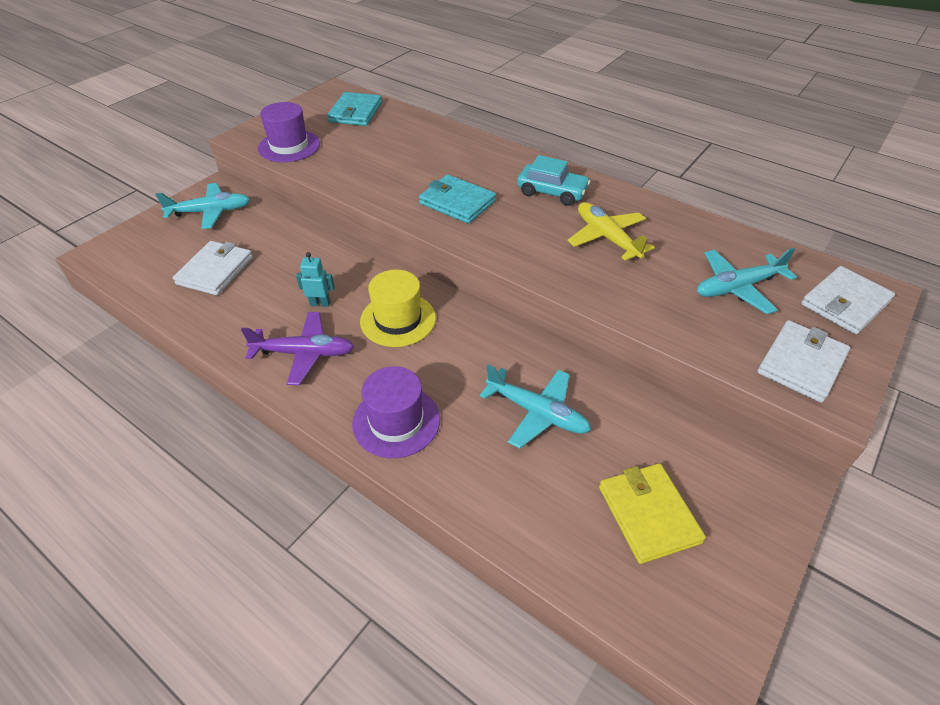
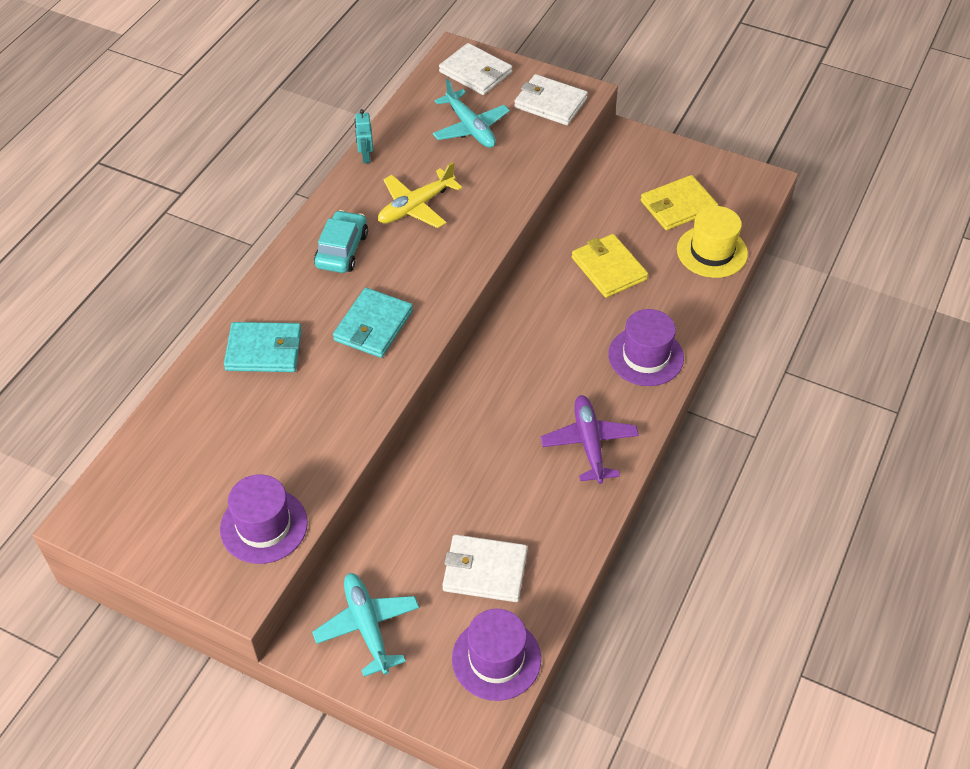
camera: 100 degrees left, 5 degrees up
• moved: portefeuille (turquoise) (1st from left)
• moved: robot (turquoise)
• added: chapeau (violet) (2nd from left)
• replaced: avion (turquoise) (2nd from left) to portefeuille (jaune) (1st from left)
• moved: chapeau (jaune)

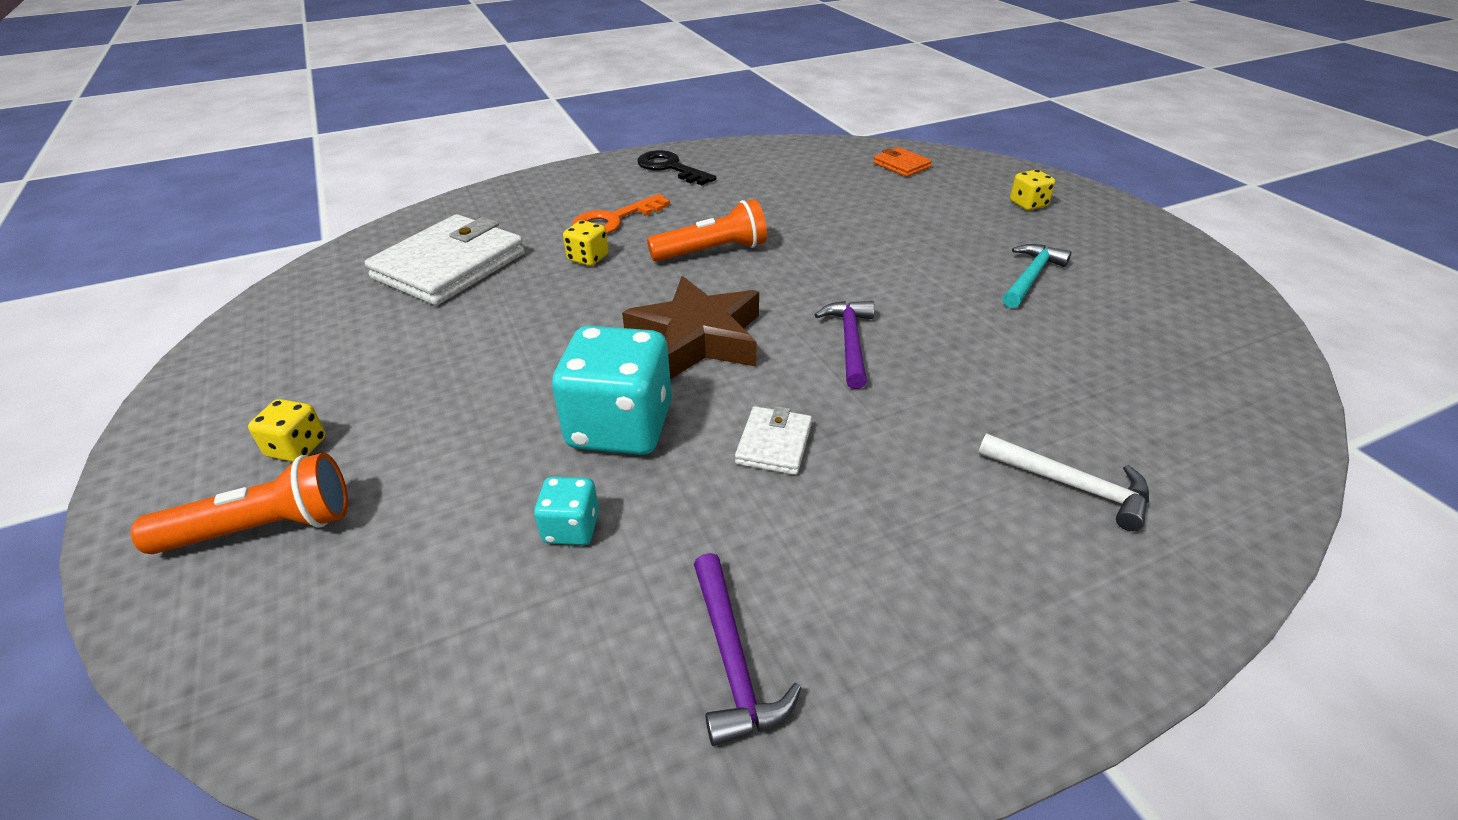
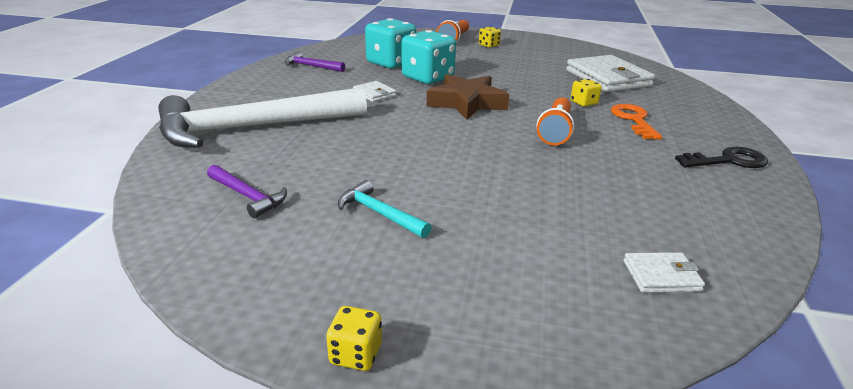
camera: 125 degrees right, 10 degrees down
• resized: marteau (blanc) x2.44
• moved: marteau (violet) (2nd from left in the first image) to marteau (violet) (1st from left)
• moved: dé (jaune) (3rd from left in the first image) to dé (jaune) (1st from left)
• turned: marteau (turquoise) 150 degrees clockwise
• resized: dé (turquoise) (1st from left) x2.11
• recoloured: portefeuille (orange) to portefeuille (blanc) (3rd from left)

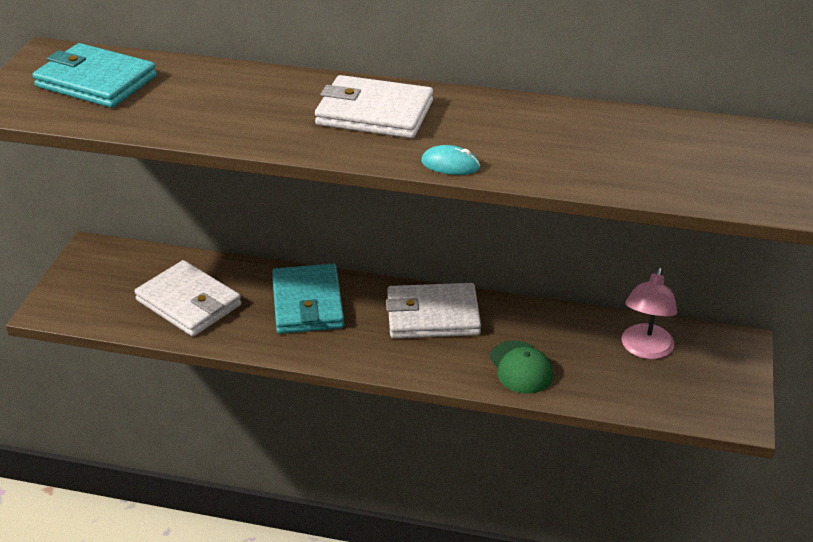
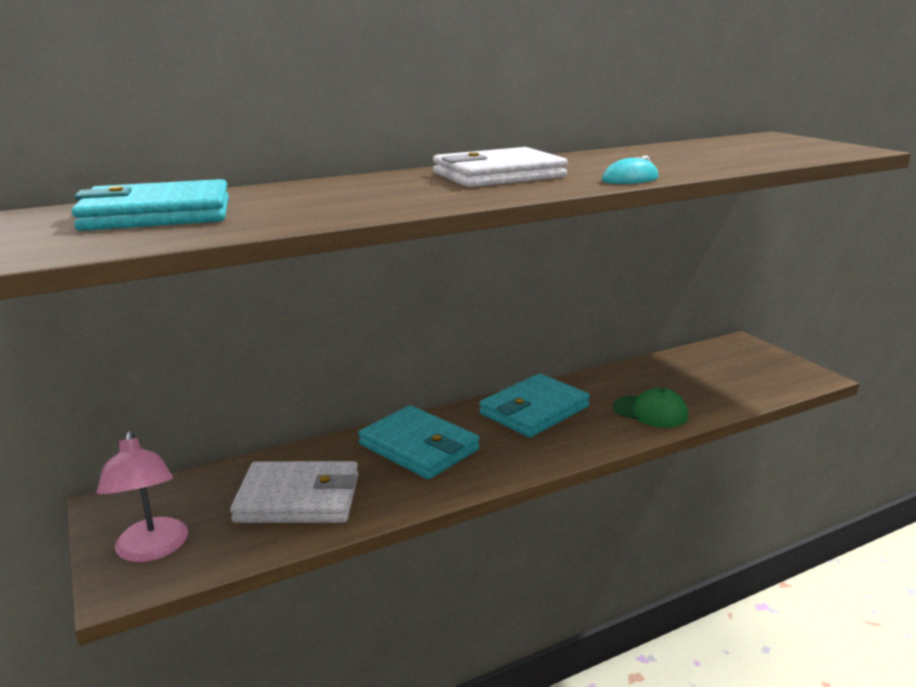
camera: 40 degrees left, 15 degrees down
• moved: lampe (rose)
• recoloured: portefeuille (blanc) (3rd from left) to portefeuille (turquoise) (3rd from left)

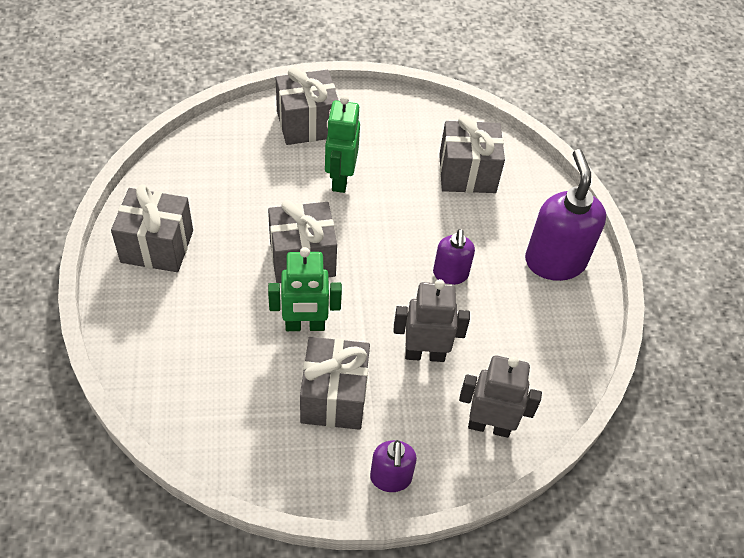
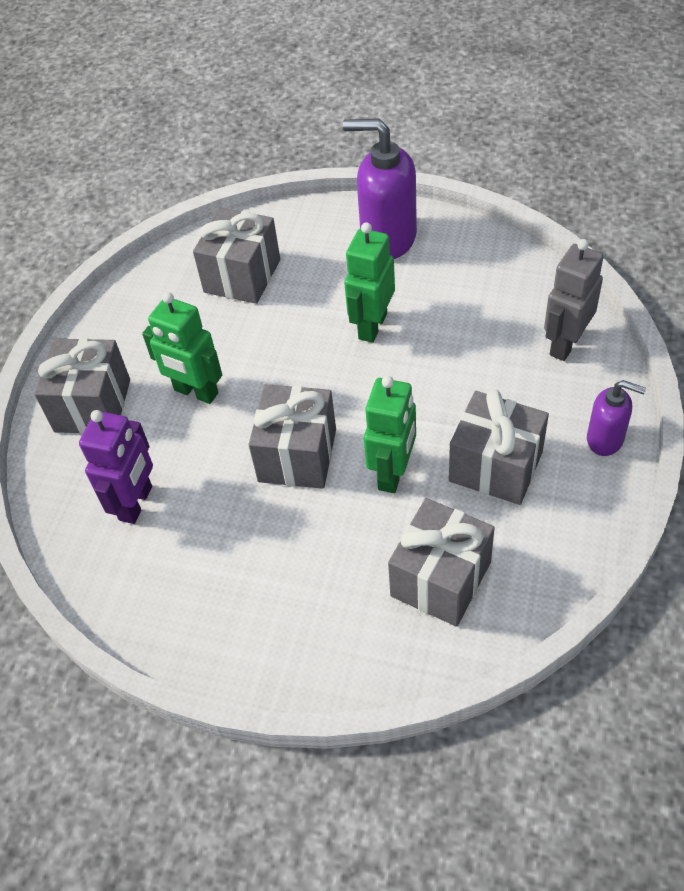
camera: 60 degrees left, 0 degrees up
• added: robot (violet)
• replaced: distributeur de savon (violet) (2nd from left) to robot (vert) (2nd from left)
• moved: cadeau (gris) (1st from left in the first image) to cadeau (gris) (4th from left)
• removed: robot (gris) (1st from left)

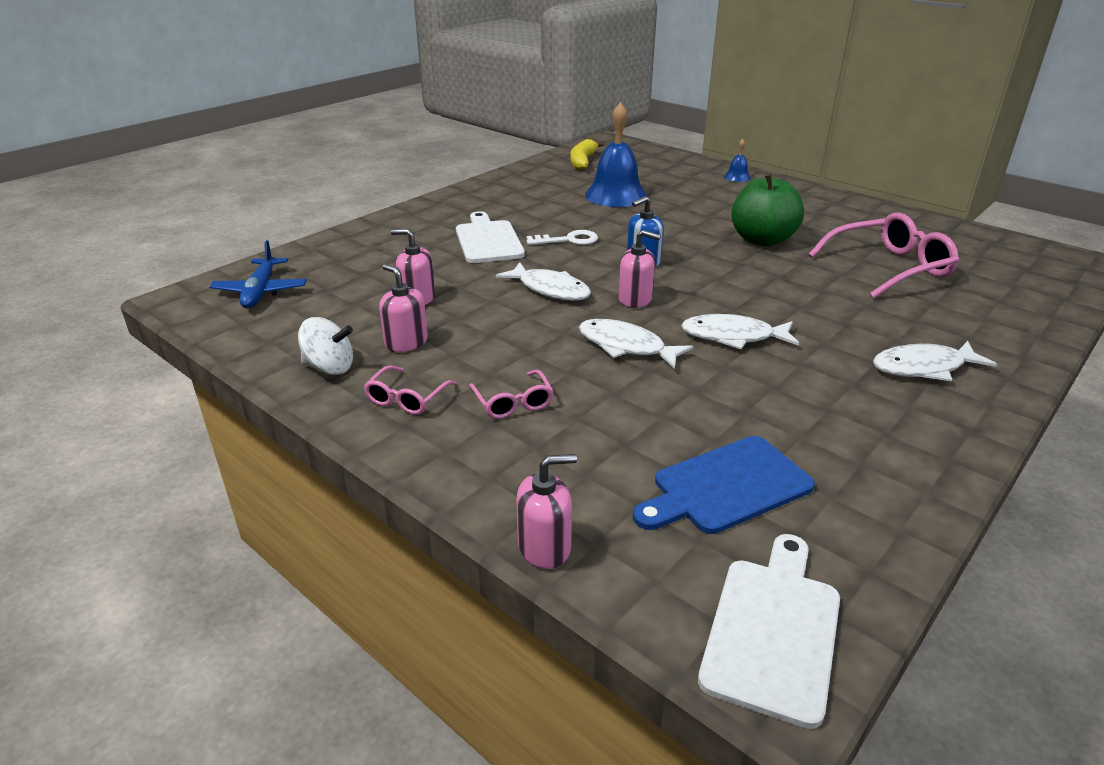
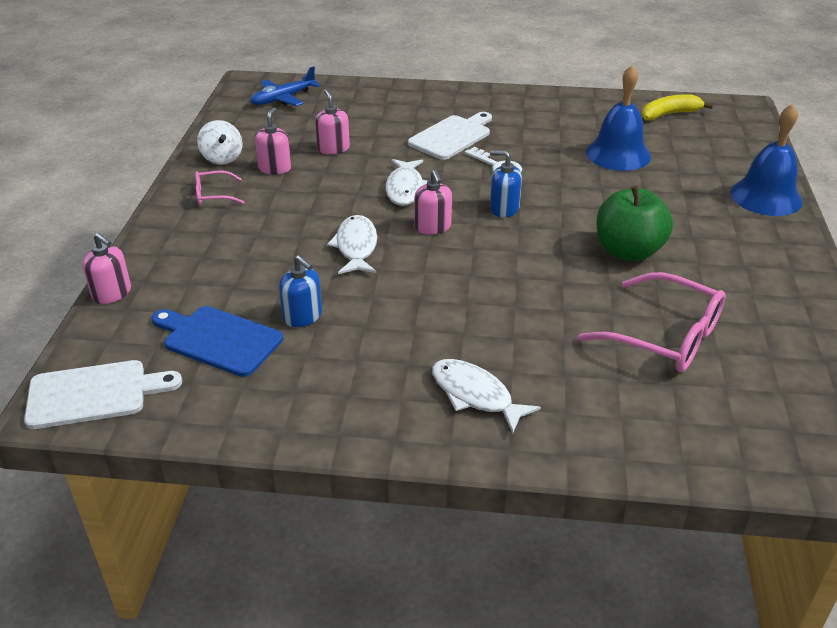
camera: 55 degrees right, 5 degrees up
• added: distributeur de savon (bleu) (1st from left)
• resized: cloche (bleu) (2nd from left) x2.23
• removed: lunettes (rose) (2nd from left)
• removed: poisson (blanc) (3rd from left)

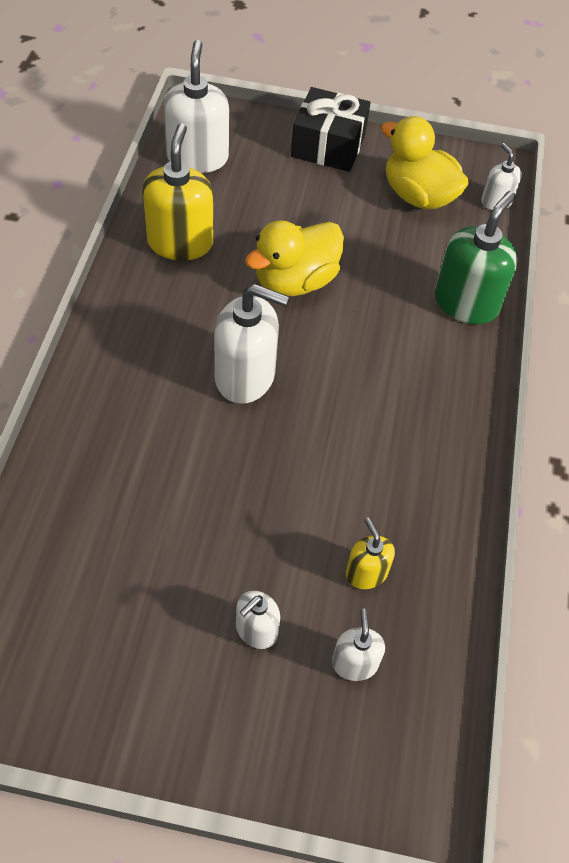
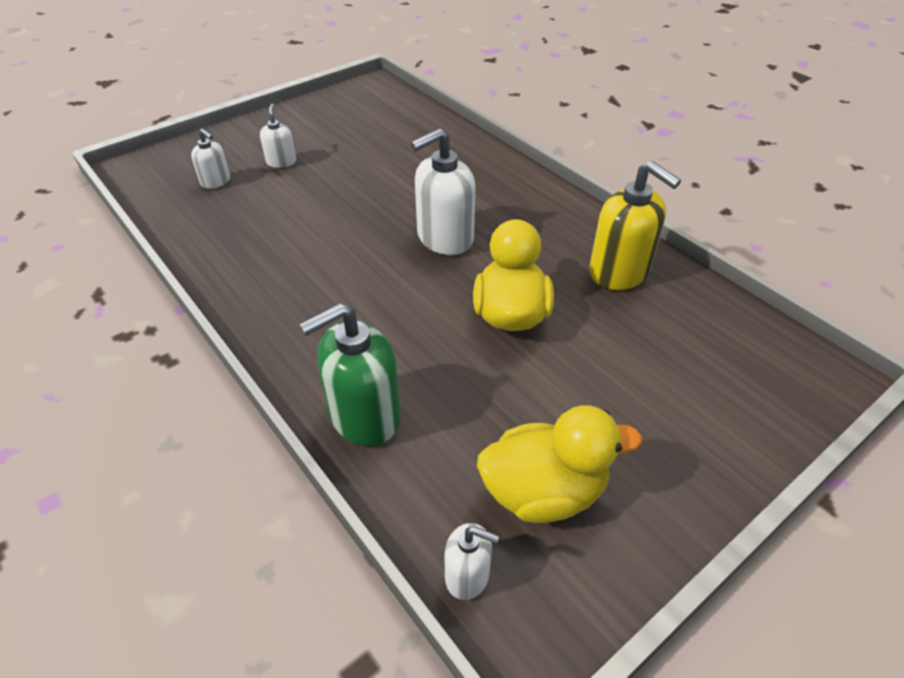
camera: 135 degrees right, 10 degrees down
• turned: distributeur de savon (vert) 75 degrees clockwise
• removed: distributeur de savon (blanc) (1st from left)
• removed: cadeau (noir)
• removed: distributeur de savon (jaune) (2nd from left)

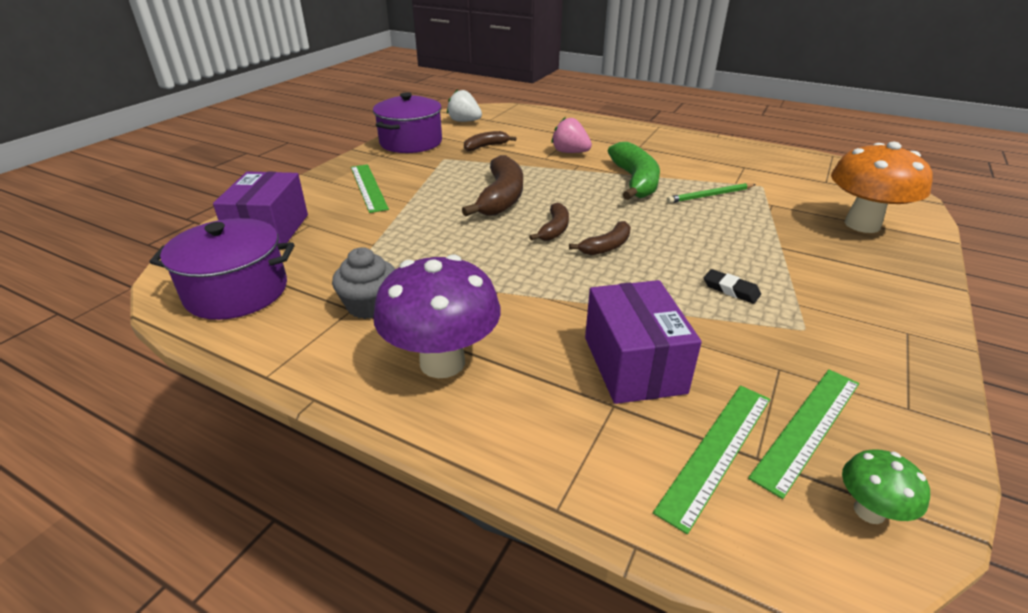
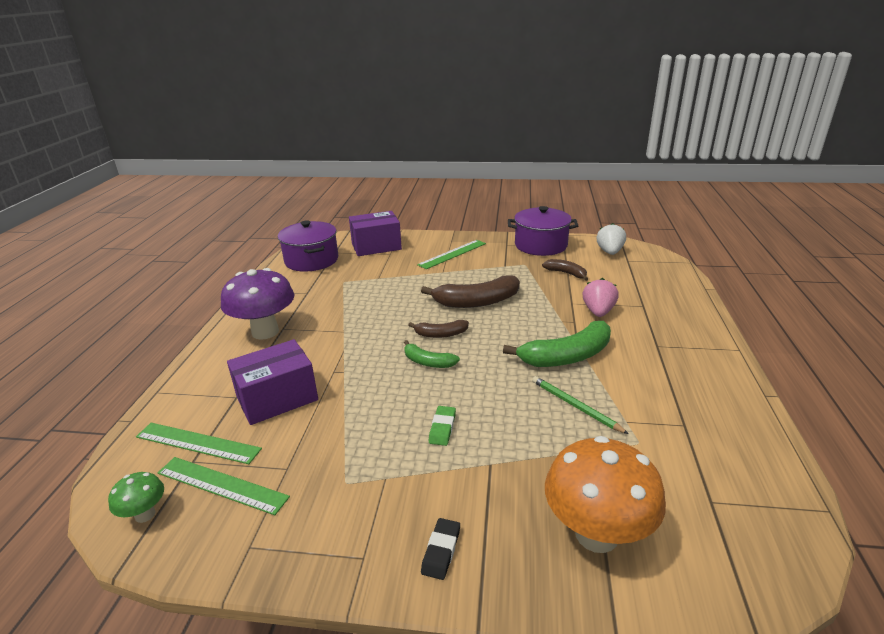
camera: 70 degrees right, 5 degrees down
• recoloured: banane (marron) (4th from left) to banane (vert) (1st from left)
• moved: gomme (noir)
• added: gomme (vert)
• removed: muffin (gris)

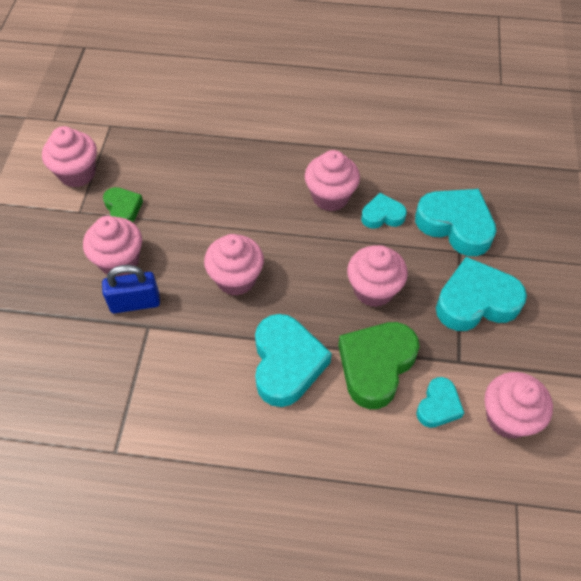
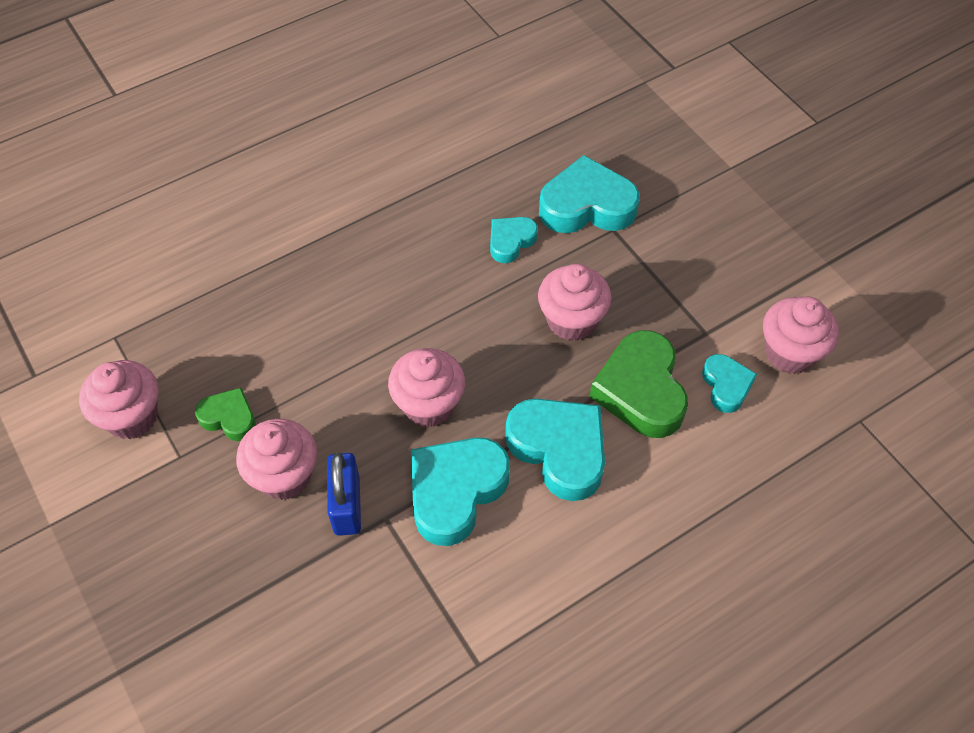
camera: 40 degrees left, 0 degrees up
• turned: cadenas (bleu) 45 degrees counterclockwise
• moved: cœur (turquoise) (5th from left in the first image) to cœur (turquoise) (1st from left)
• removed: muffin (rose) (4th from left)

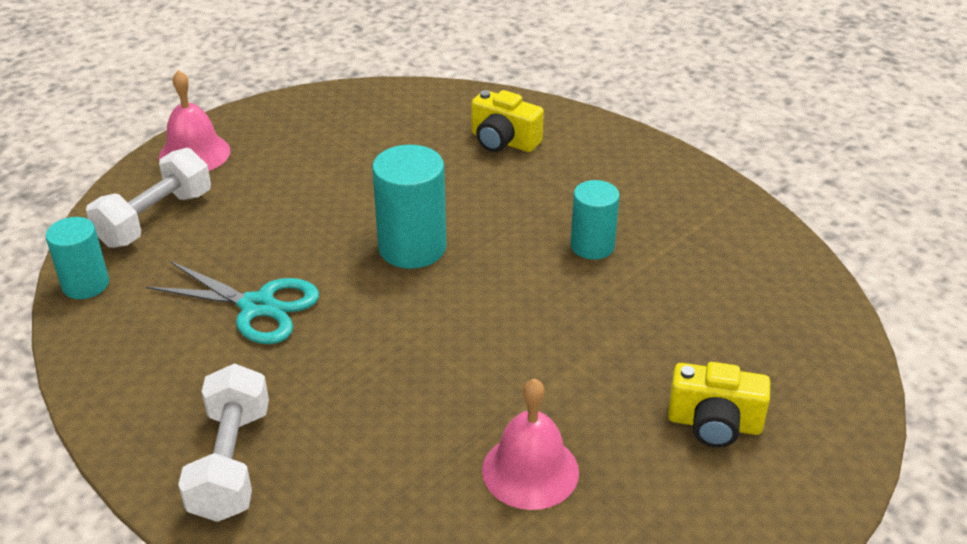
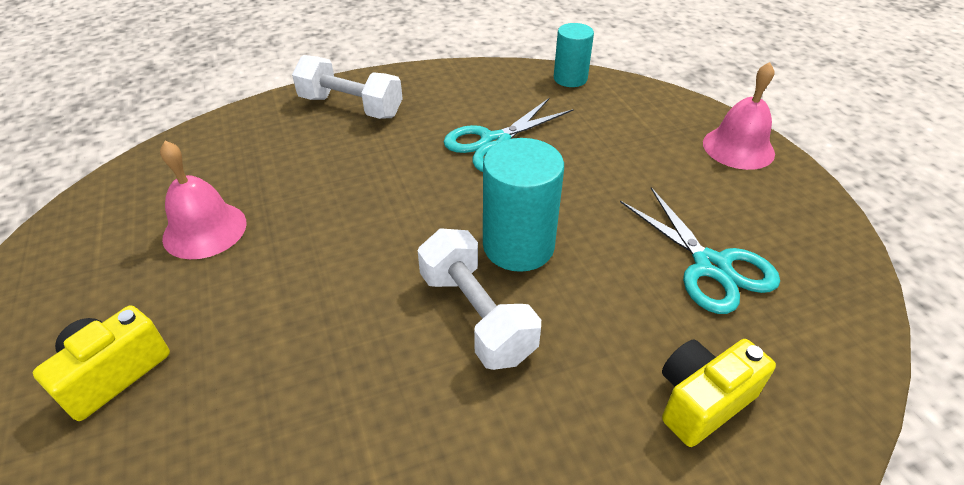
camera: 115 degrees right, 5 degrees up
• moved: haltère (blanc) (1st from left in the first image) to haltère (blanc) (2nd from left)
• added: ciseaux (turquoise) (2nd from left)
• removed: cylindre (turquoise) (3rd from left)

